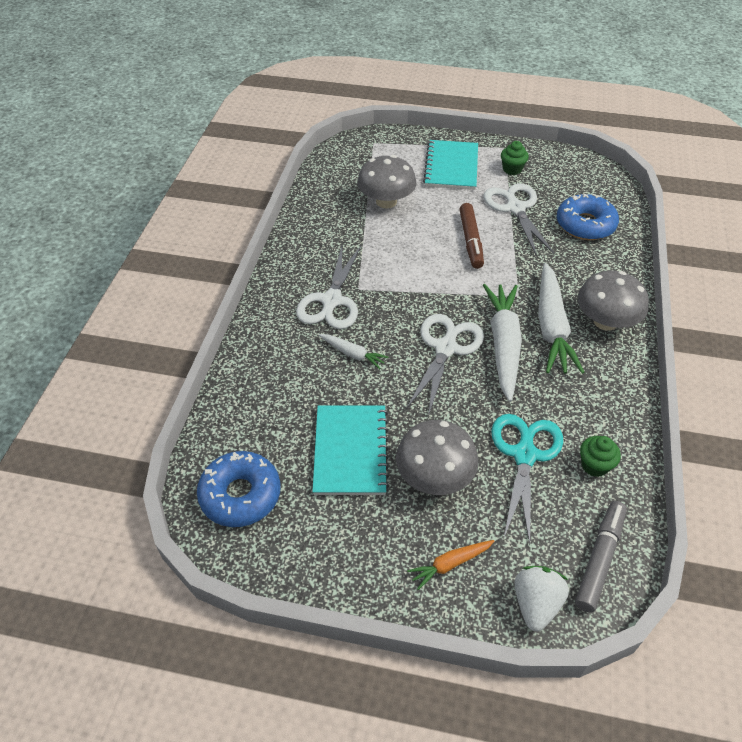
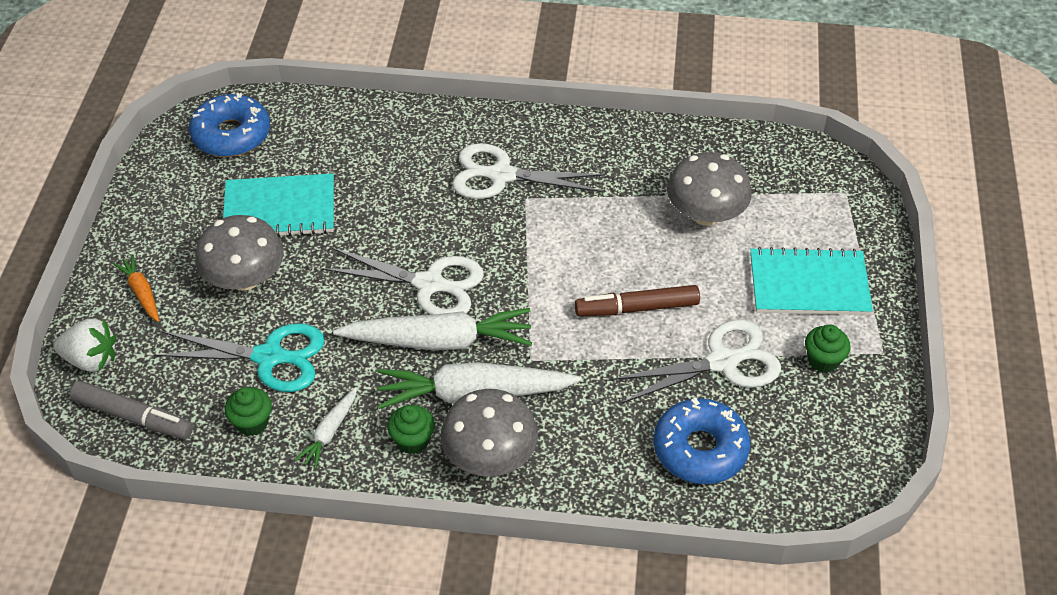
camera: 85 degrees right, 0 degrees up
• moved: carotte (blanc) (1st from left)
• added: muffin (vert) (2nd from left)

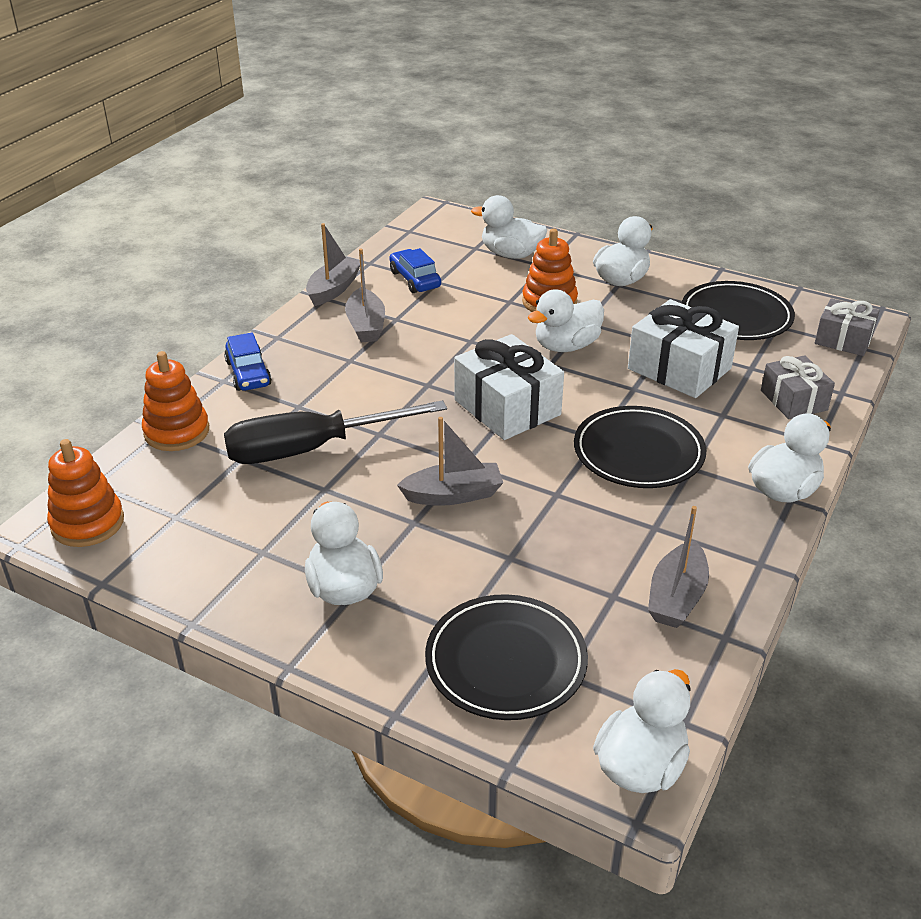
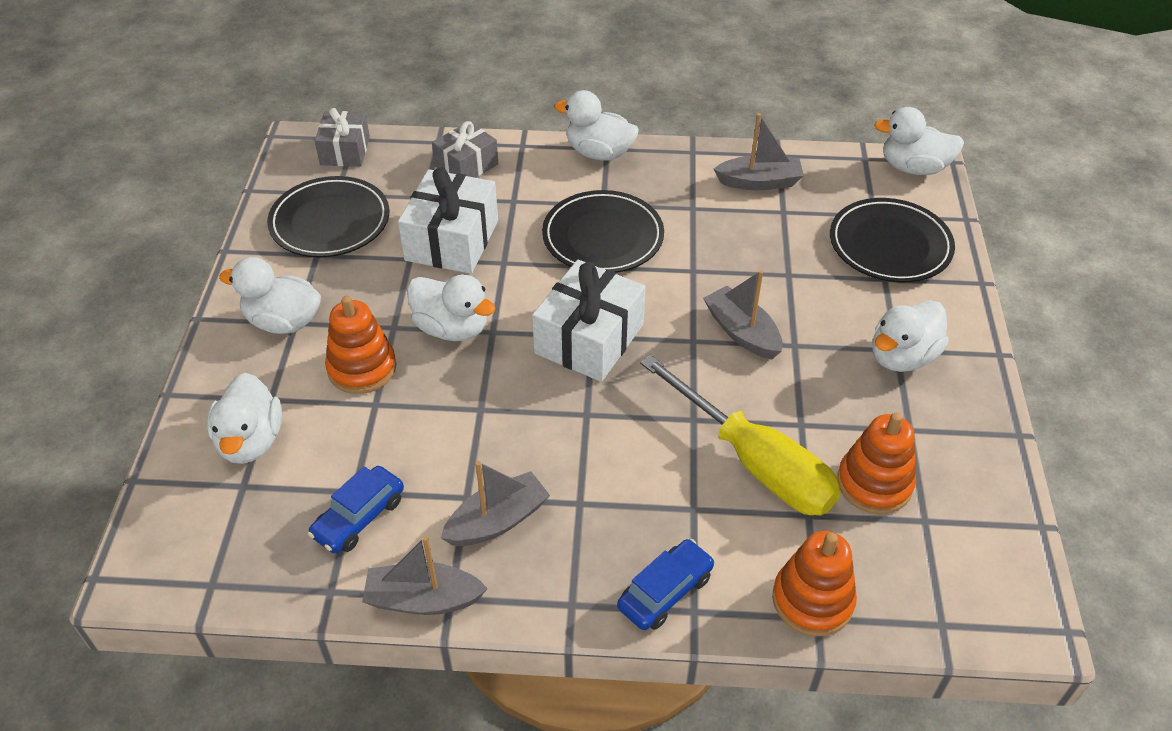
camera: 115 degrees left, 10 degrees up
• recoloured: tournevis (noir) to tournevis (jaune)
• moved: jouet à empiler (orange) (1st from left in the first image) to jouet à empiler (orange) (3rd from left)

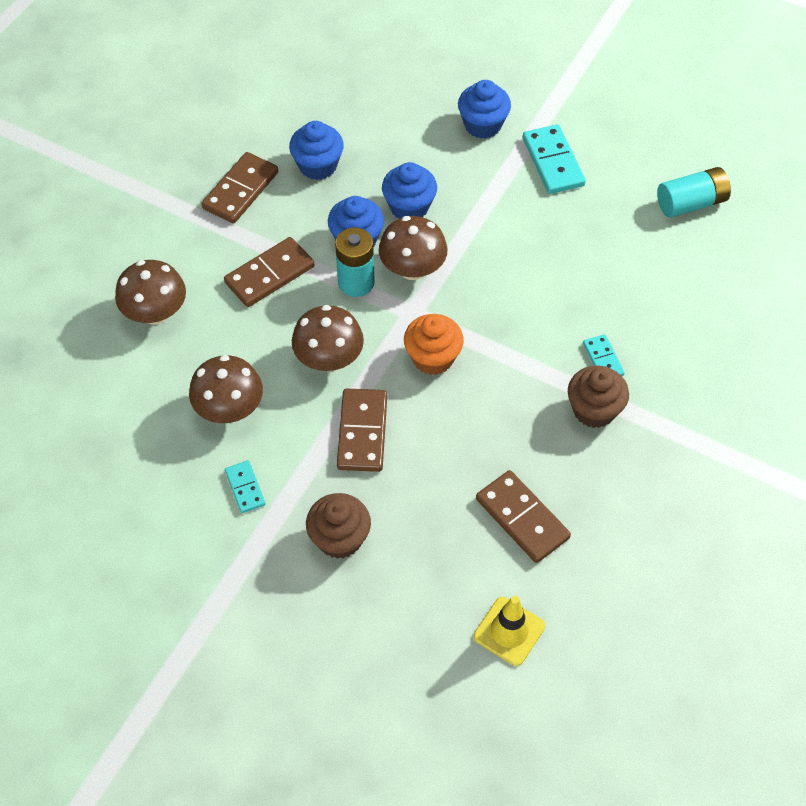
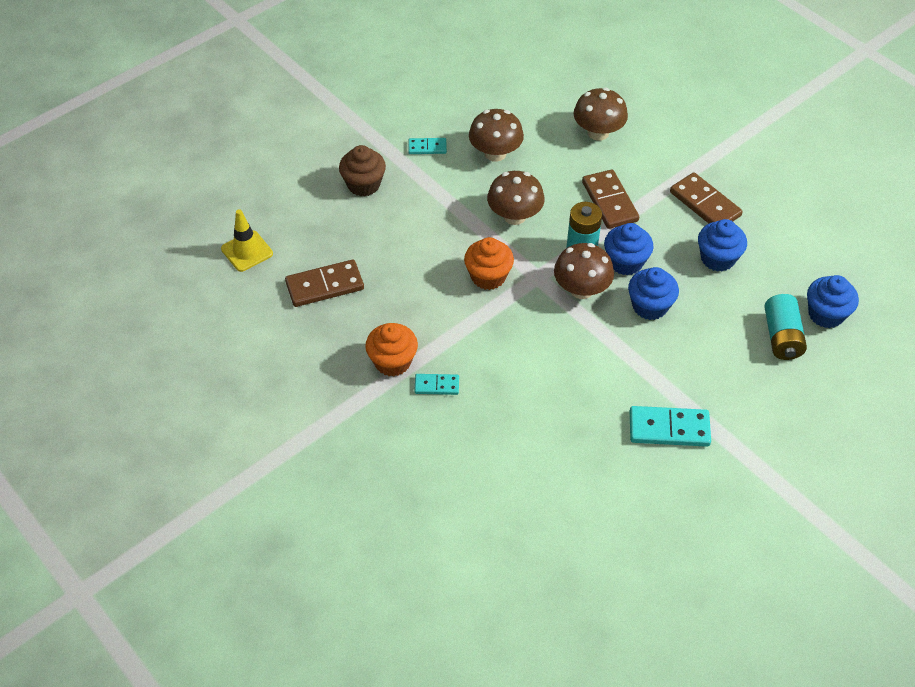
camera: 110 degrees right, 5 degrees down
• recoloured: muffin (marron) (2nd from left) to muffin (orange) (1st from left)
• moved: pile (turquoise) (2nd from left)
• moved: muffin (bleu) (4th from left)
• removed: domino (marron) (3rd from left)

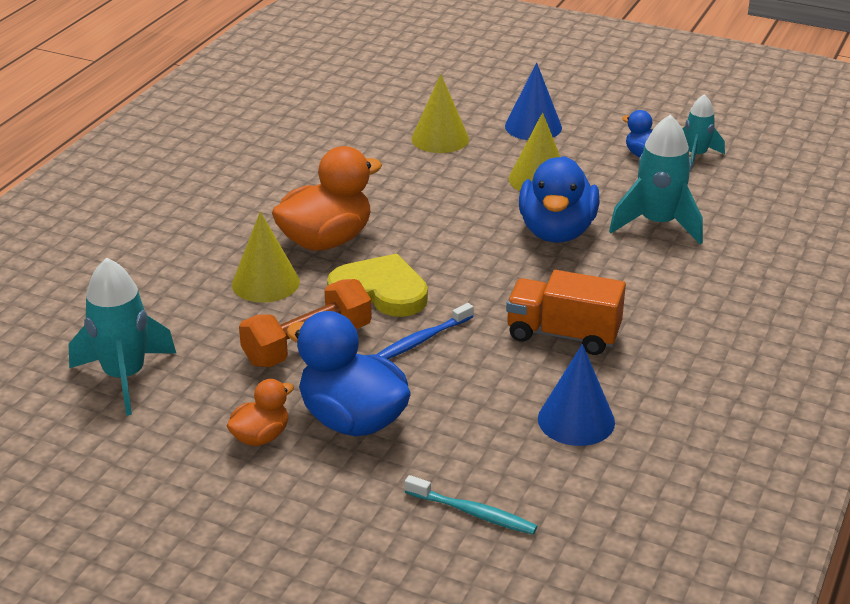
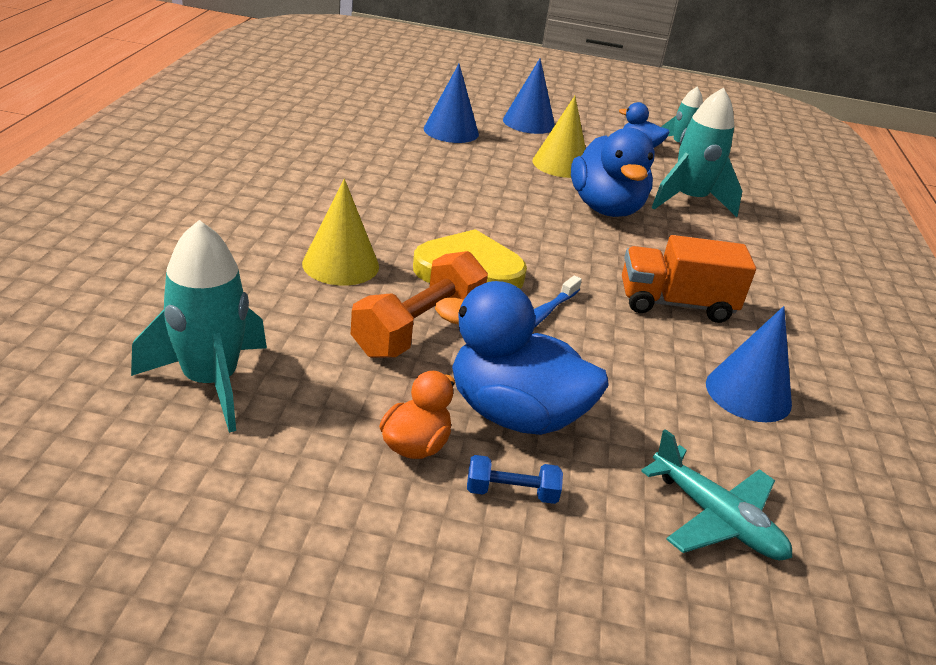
camera: 20 degrees left, 0 degrees up
• recoloured: cône (jaune) (2nd from left) to cône (bleu) (1st from left)
• added: haltère (bleu)
• replaced: brosse à dents (turquoise) to avion (turquoise)
• removed: canard (orange) (2nd from left)

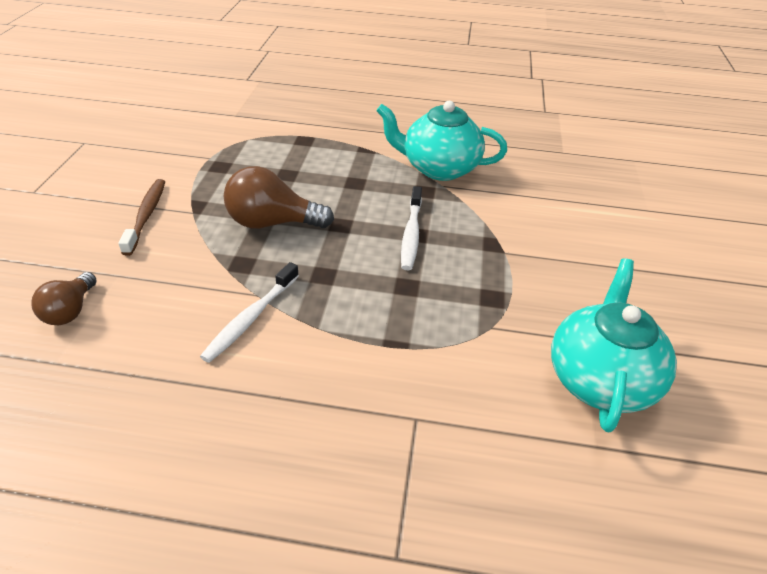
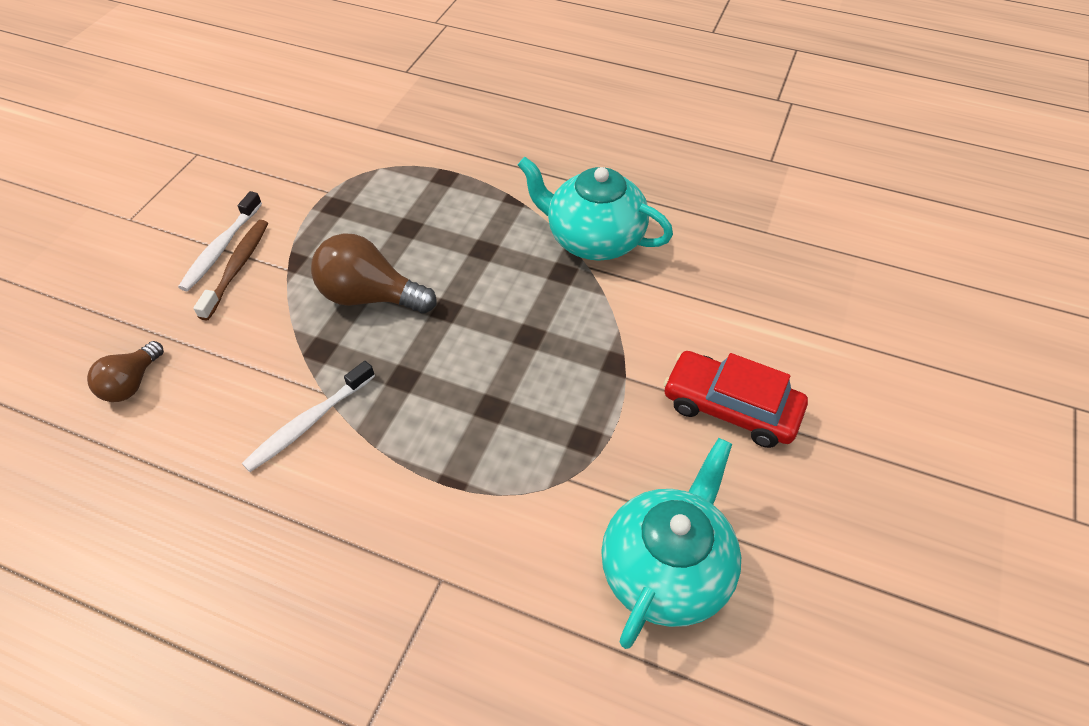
camera: 15 degrees right, 10 degrees up
• moved: brosse à dents (blanc) (2nd from left in the first image) to brosse à dents (blanc) (1st from left)
• added: voiture (rouge)

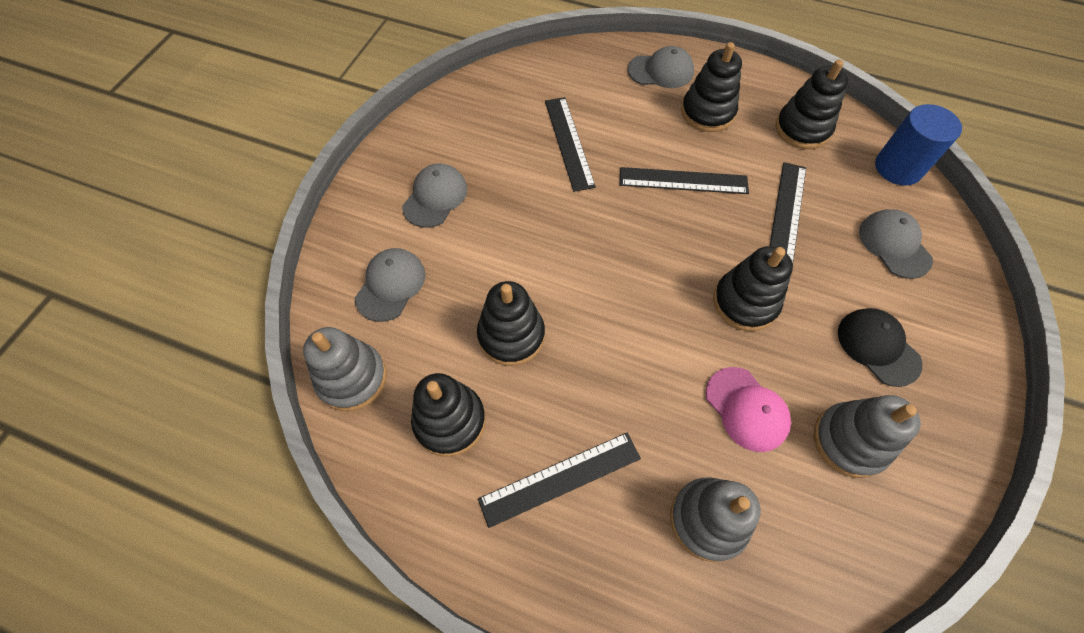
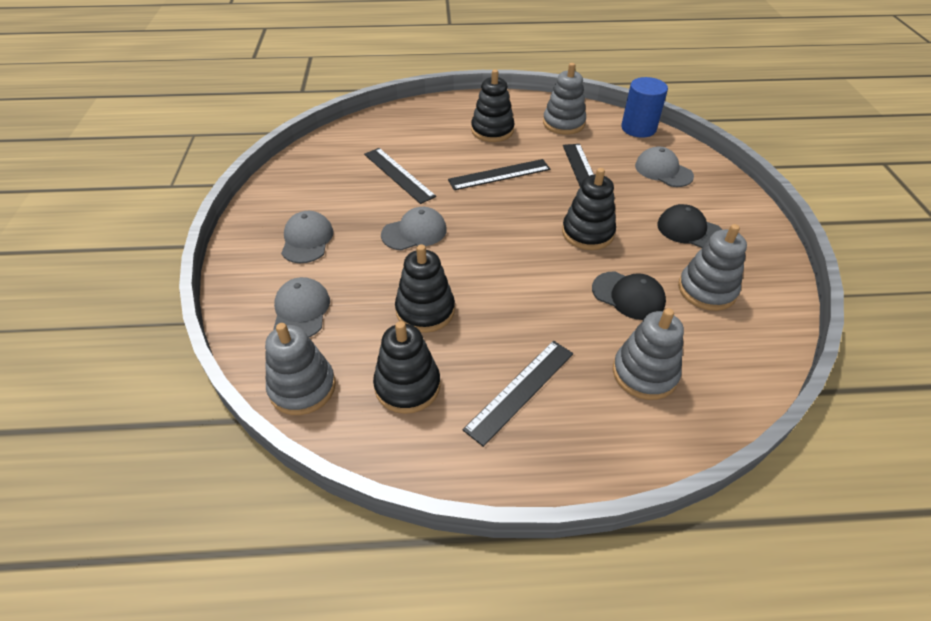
camera: 25 degrees left, 15 degrees down
• moved: casquette (gris) (3rd from left)
• recoloured: jouet à empiler (noir) (5th from left) to jouet à empiler (gris) (2nd from left)
• recoloured: casquette (rose) to casquette (noir) (1st from left)

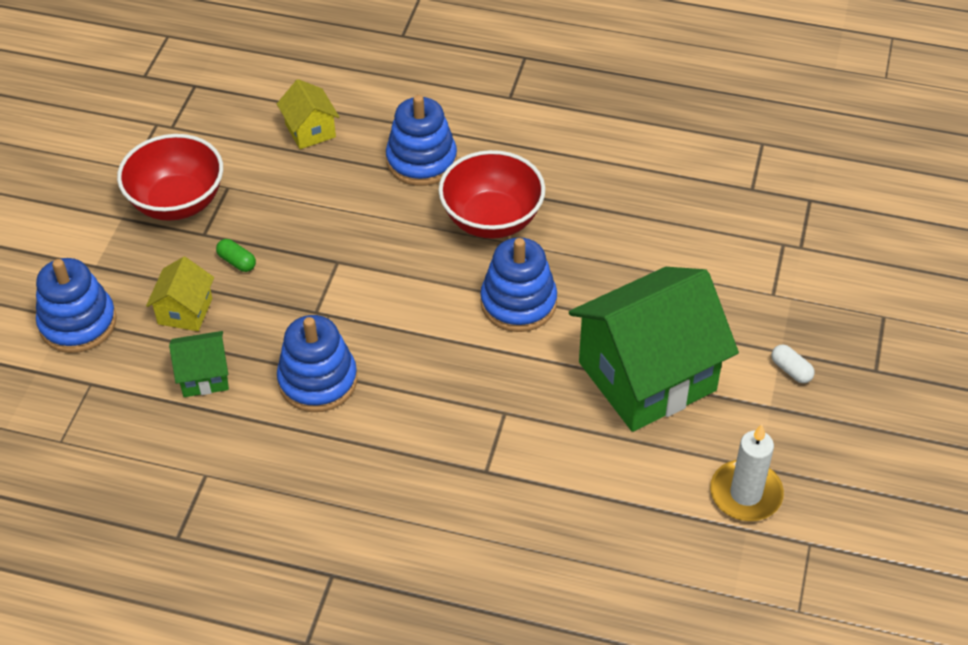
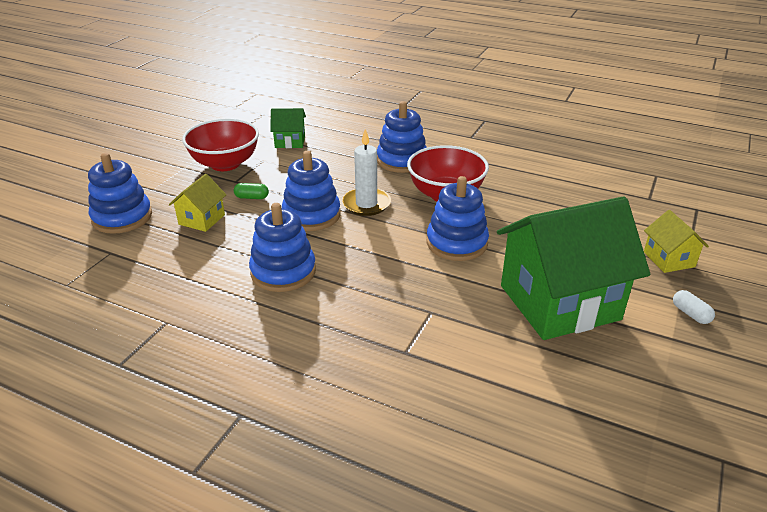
camera: 10 degrees right, 15 degrees down
• turned: gélule (vert) 45 degrees counterclockwise
• moved: maison (vert) (1st from left)
• added: jouet à empiler (bleu) (3rd from left)
• moved: bougie (blanc)
• moved: maison (jaune) (2nd from left)

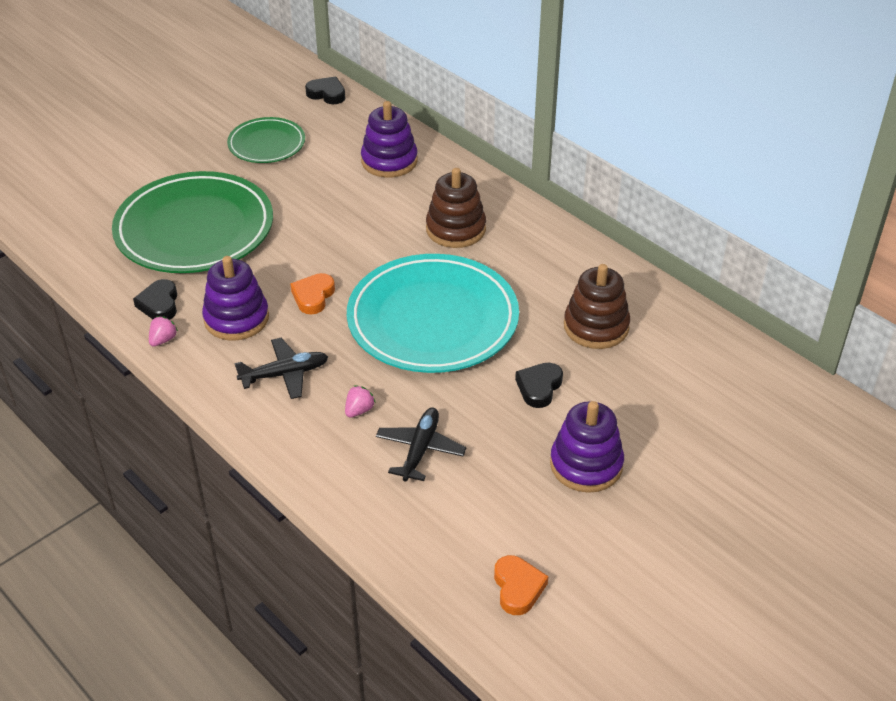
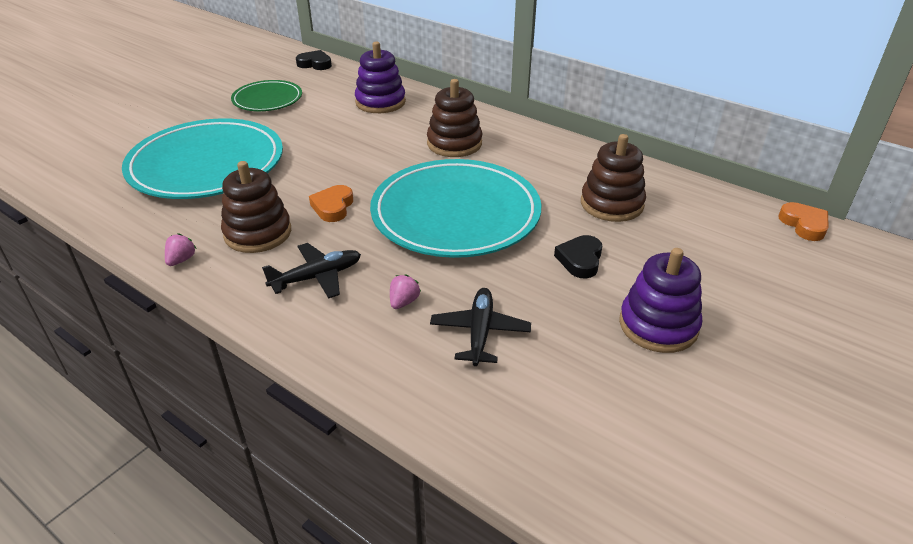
camera: 10 degrees left, 5 degrees down
• recoloured: assiette (vert) (1st from left) to assiette (turquoise) (1st from left)
• recoloured: jouet à empiler (violet) (1st from left) to jouet à empiler (marron) (1st from left)
• moved: cœur (orange) (2nd from left)
• removed: cœur (noir) (1st from left)

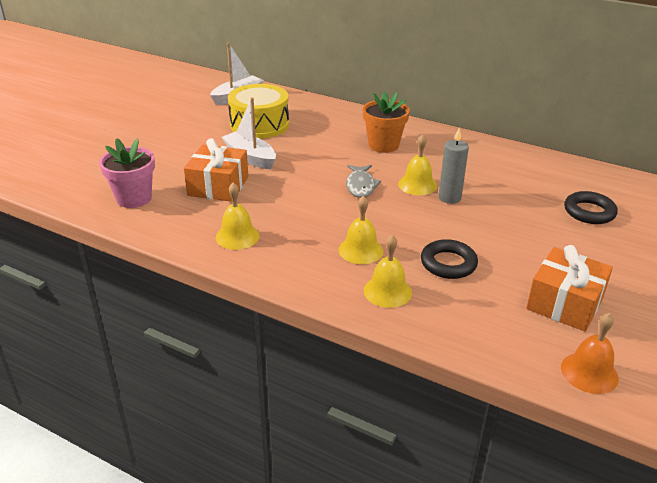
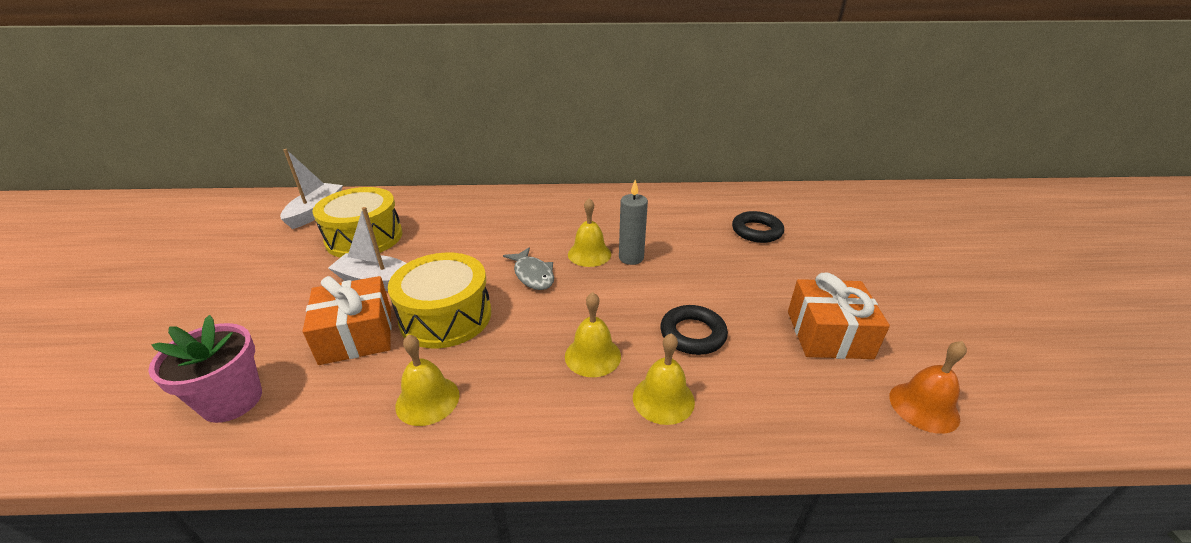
camera: 30 degrees left, 0 degrees up
• added: tambour (jaune) (2nd from left)
• removed: pot de fleurs (orange)

